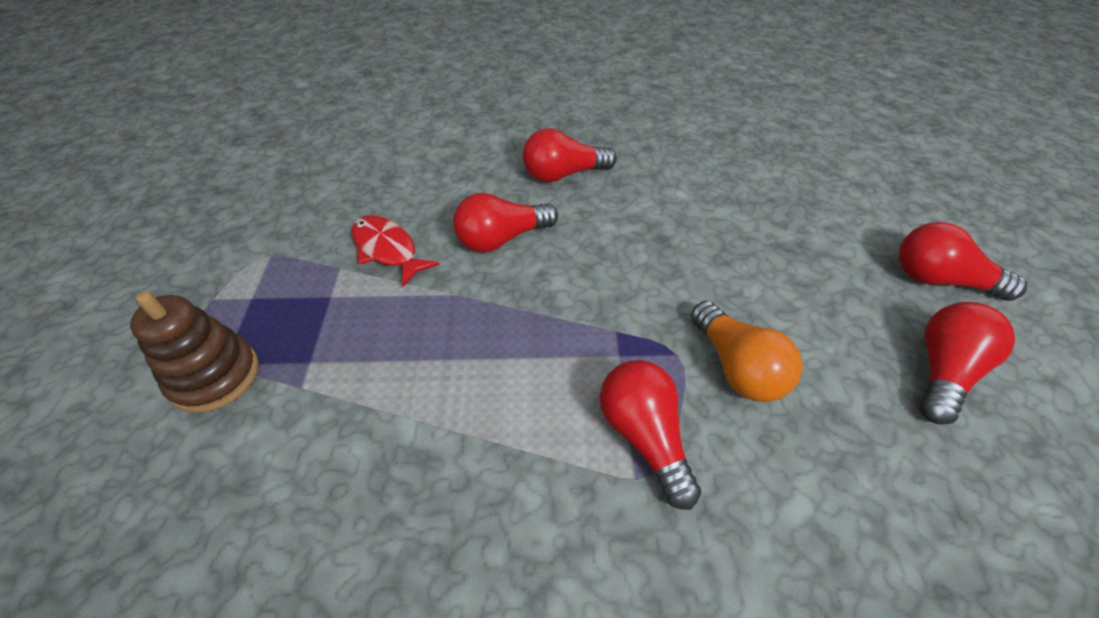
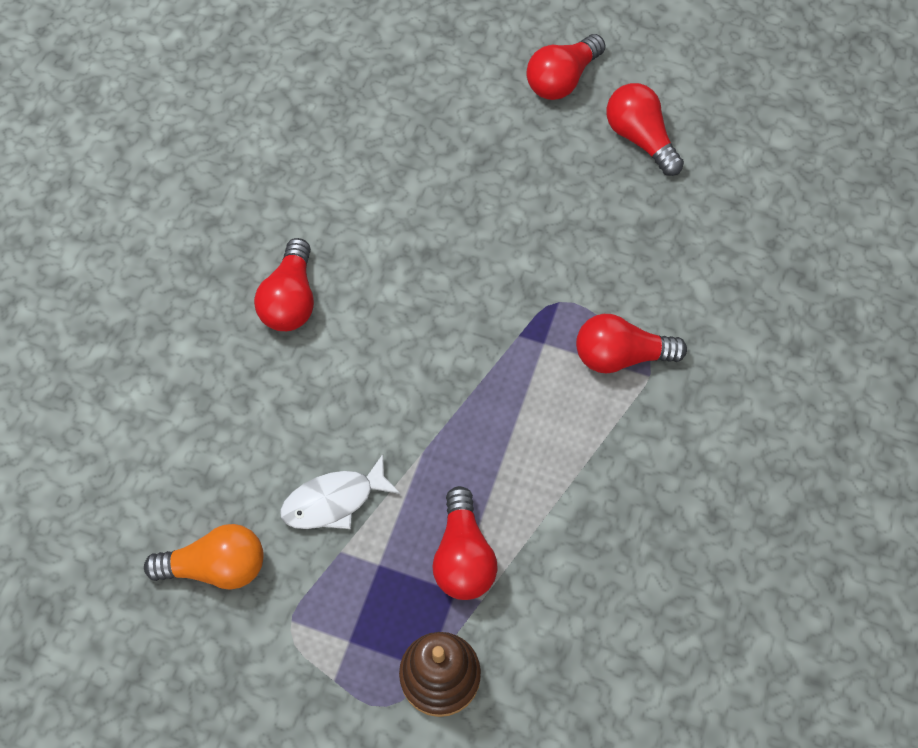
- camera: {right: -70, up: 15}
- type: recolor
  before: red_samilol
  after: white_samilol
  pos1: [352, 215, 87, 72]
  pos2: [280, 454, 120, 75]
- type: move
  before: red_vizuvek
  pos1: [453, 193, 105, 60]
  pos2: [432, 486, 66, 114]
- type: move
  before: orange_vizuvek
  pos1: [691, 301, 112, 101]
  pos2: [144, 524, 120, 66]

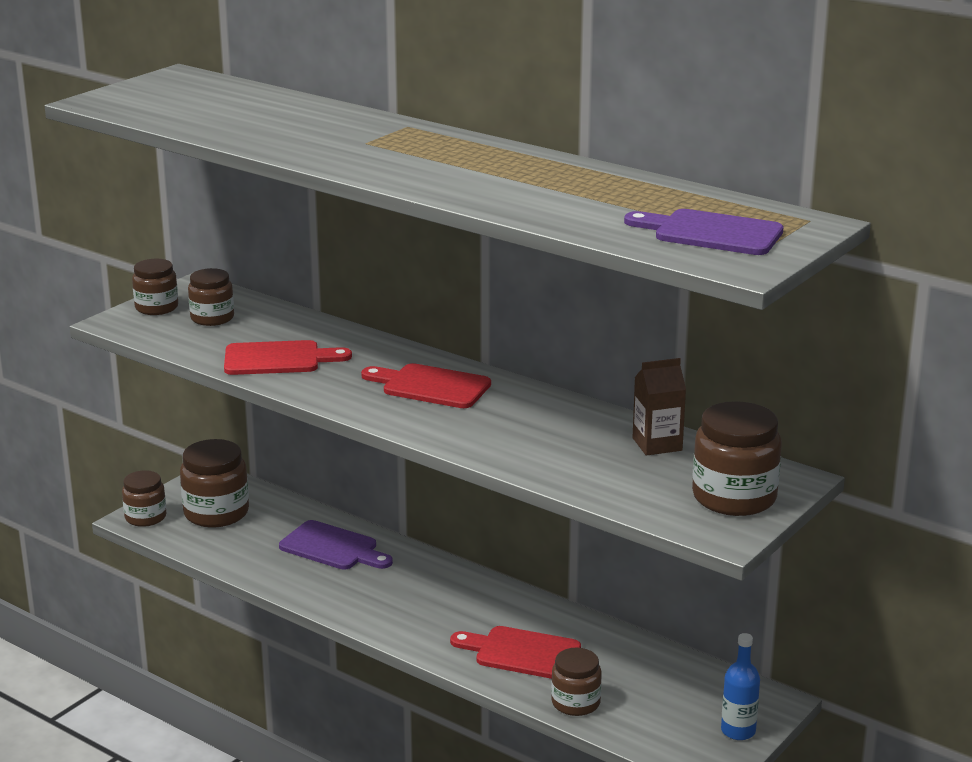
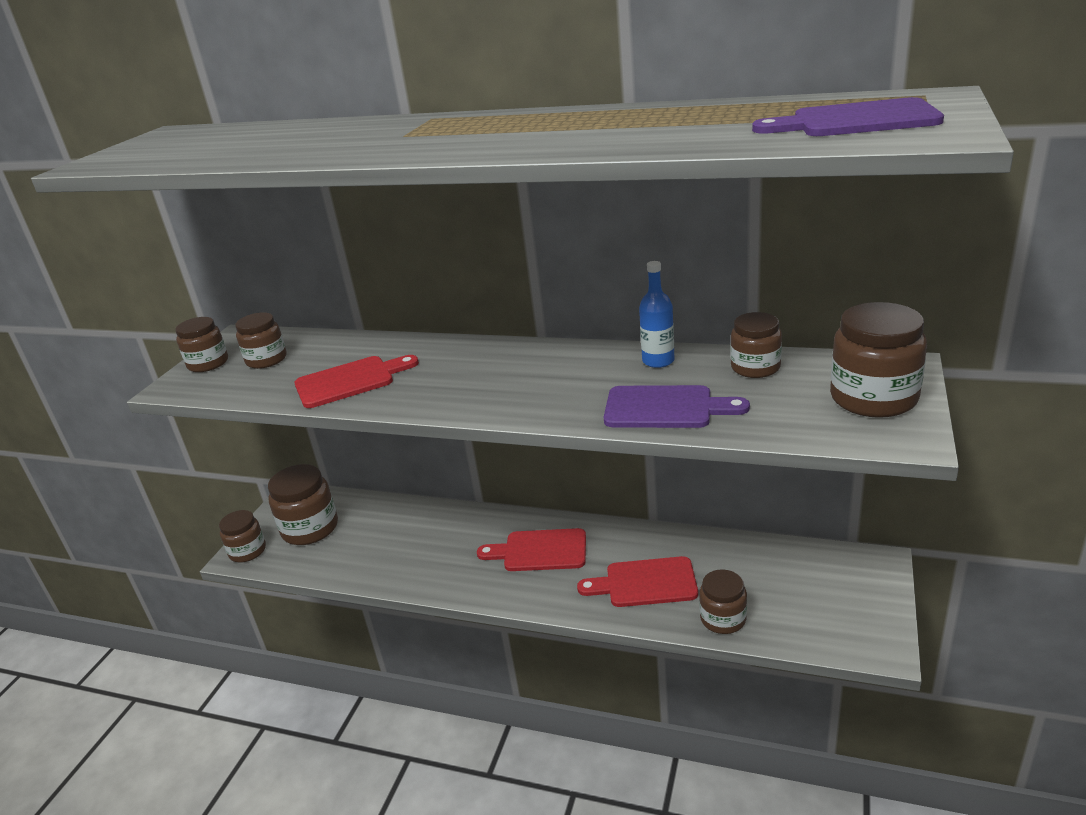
- camera: {right: -15, up: 5}
- type: move
  before: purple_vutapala
  pos1: [279, 520, 114, 50]
  pos2: [604, 385, 146, 43]
- type: move
  before: red_vutapala
  pos1: [361, 363, 130, 45]
  pos2: [477, 528, 109, 43]
- type: replace
  before: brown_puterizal
  after: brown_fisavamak
  pos1: [633, 358, 53, 98]
  pos2: [730, 312, 52, 66]
- type: move
  before: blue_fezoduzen
  pos1: [721, 633, 39, 107]
  pos2: [639, 261, 35, 107]

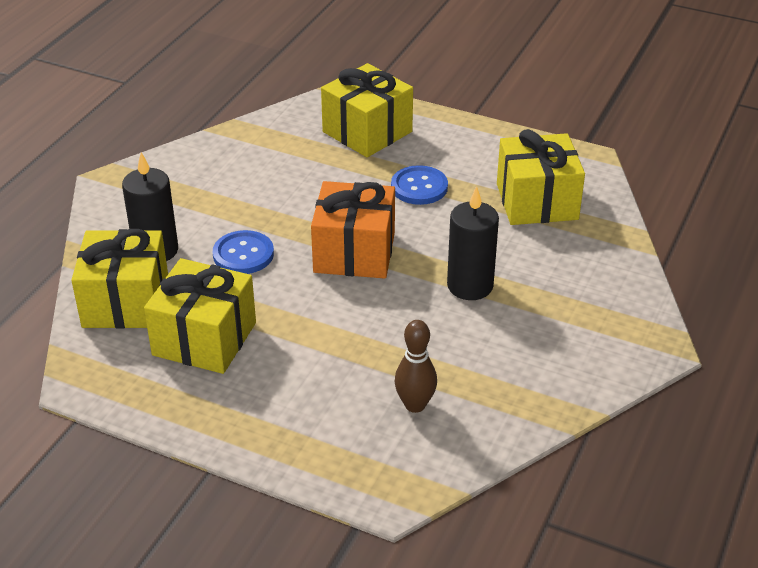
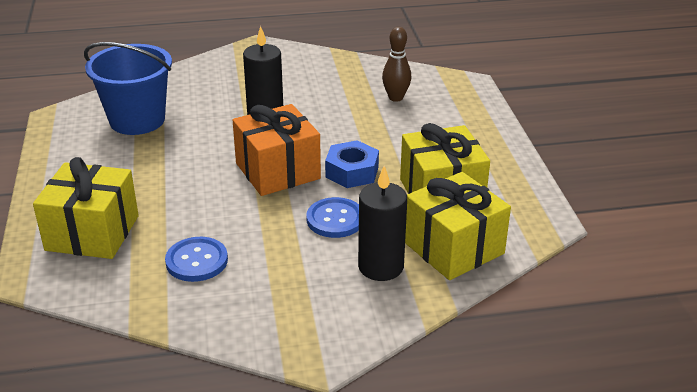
- camera: {right: -125, up: -5}
- type: move
  before: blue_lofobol
  pos1: [391, 165, 57, 40]
  pos2: [165, 237, 63, 45]
- type: replace
  before: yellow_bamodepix
  after: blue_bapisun
  pos1: [497, 129, 88, 96]
  pos2: [84, 42, 88, 93]
- type: insert
  after: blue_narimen
  pos2: [325, 140, 54, 48]

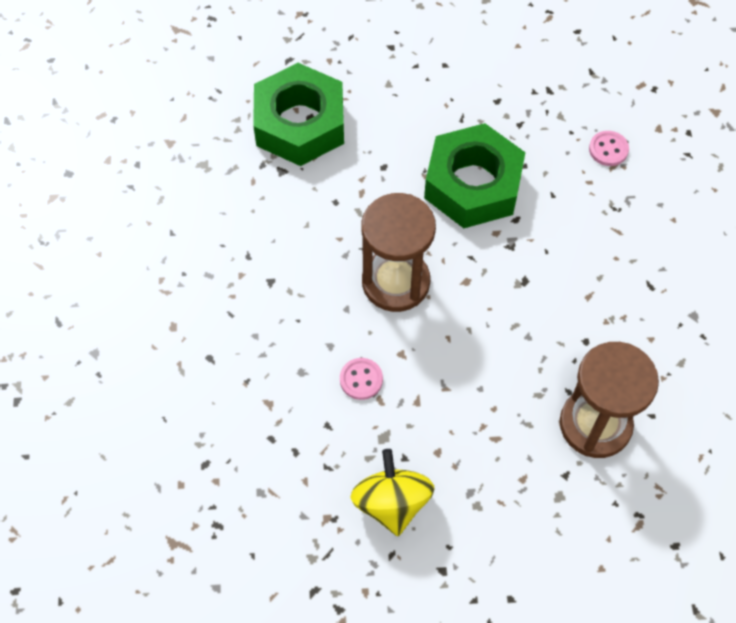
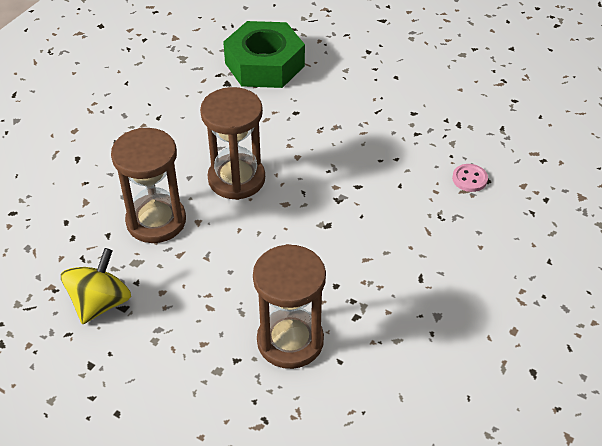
- camera: {right: 35, up: -15}
- type: replace
  before: pink_lofobol
  after: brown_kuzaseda
  pos1: [340, 358, 43, 42]
  pos2: [111, 127, 75, 116]
- type: delete
  before: green_narimen
  pos1: [424, 123, 102, 105]

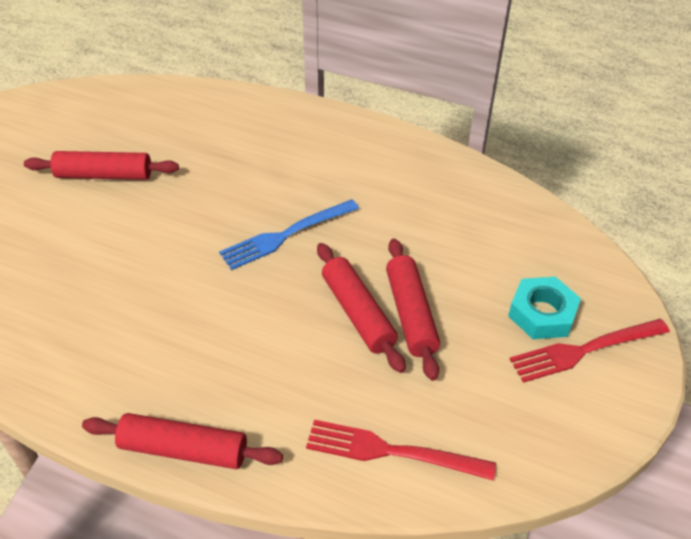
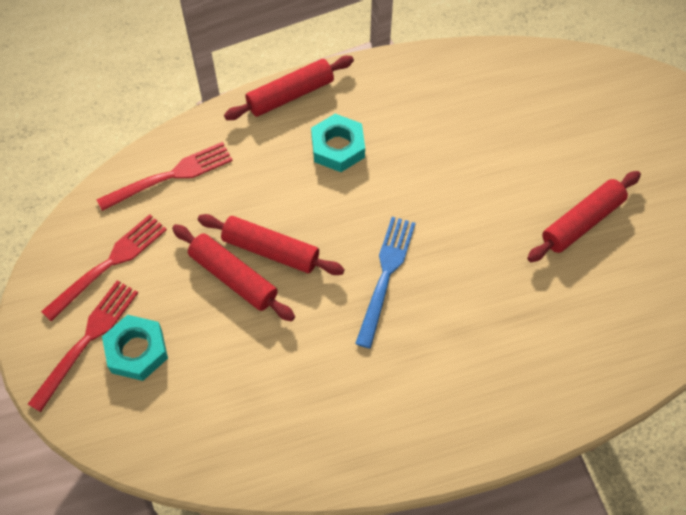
- camera: {right: 140, up: 15}
- type: insert
  after: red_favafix
  pos2: [41, 214, 126, 107]
- type: insert
  after: turquoise_narimen
  pos2: [311, 114, 54, 58]

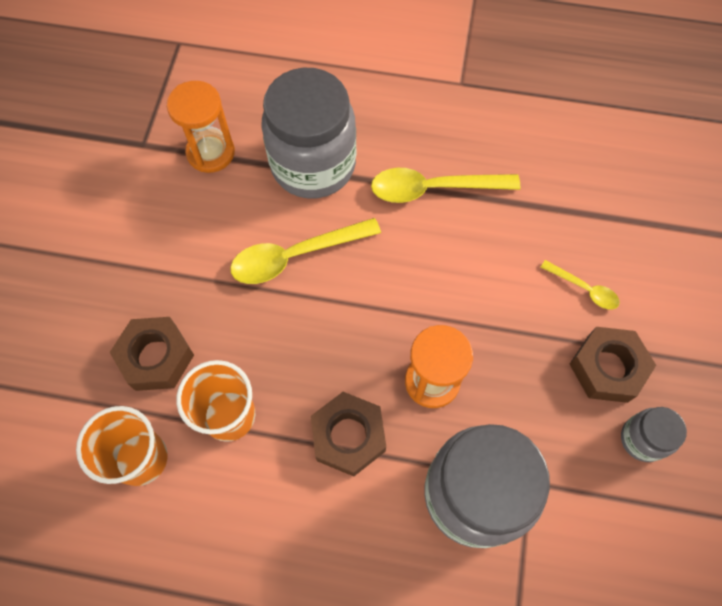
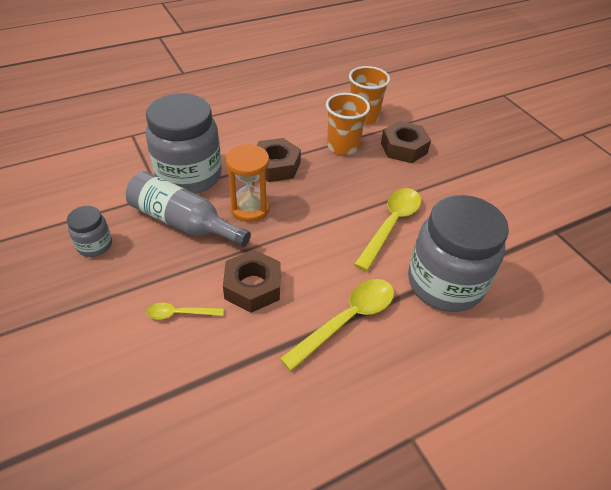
- camera: {right: 140, up: -20}
- type: delete
  before: orange_kuzaseda
  pos1: [167, 81, 68, 92]
- type: move
  before: brown_narimen
  pos1: [570, 327, 86, 76]
  pos2: [223, 250, 58, 63]
- type: insert
  after: grey_fezoduzen
  pos2: [126, 171, 125, 76]

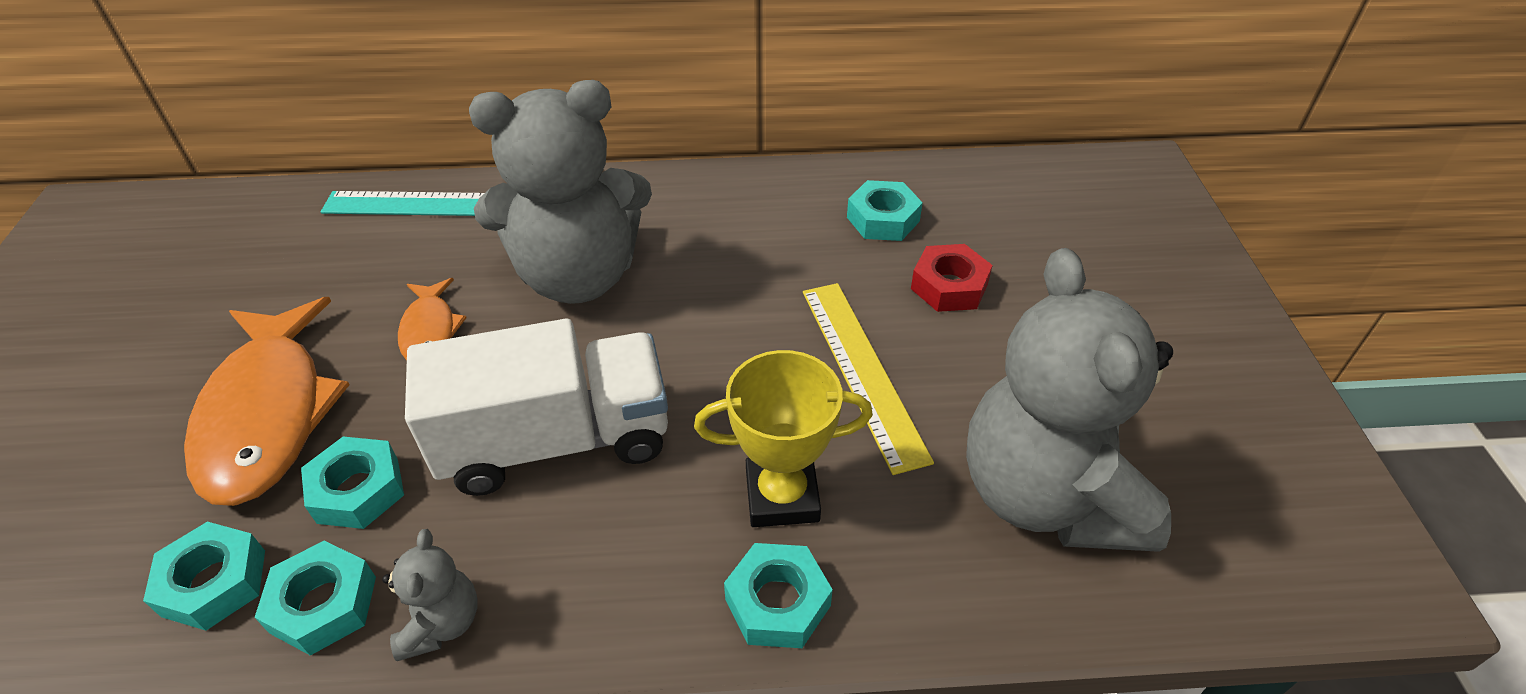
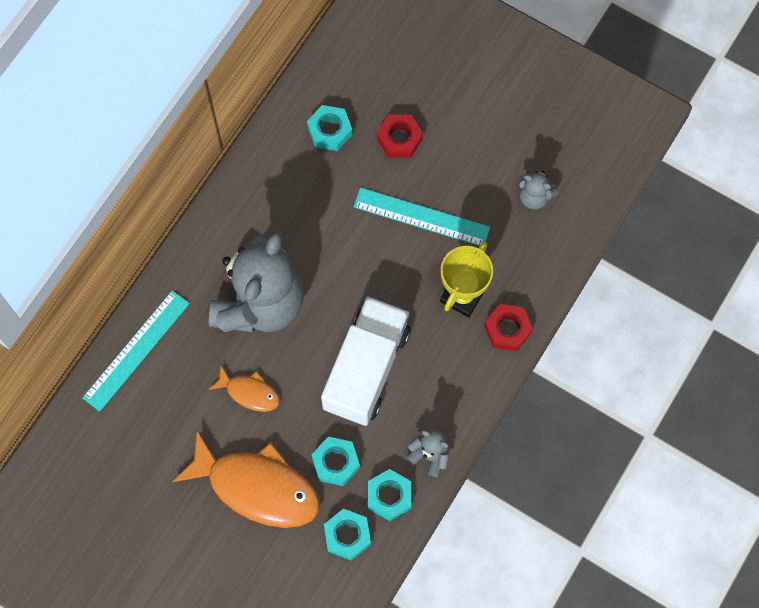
- camera: {right: -55, up: 25}
- type: recolor
  before: turquoise_narimen
  after: red_narimen
  pos1: [724, 543, 109, 105]
  pos2: [484, 304, 49, 47]
- type: recolor
  before: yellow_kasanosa
  after: turquoise_kasanosa
  pos1: [803, 283, 131, 192]
  pos2: [353, 187, 137, 59]
- type: resize
  before: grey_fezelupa
  pos1: [966, 248, 207, 304]
  pos2: [519, 171, 40, 39]
  scale: 0.42

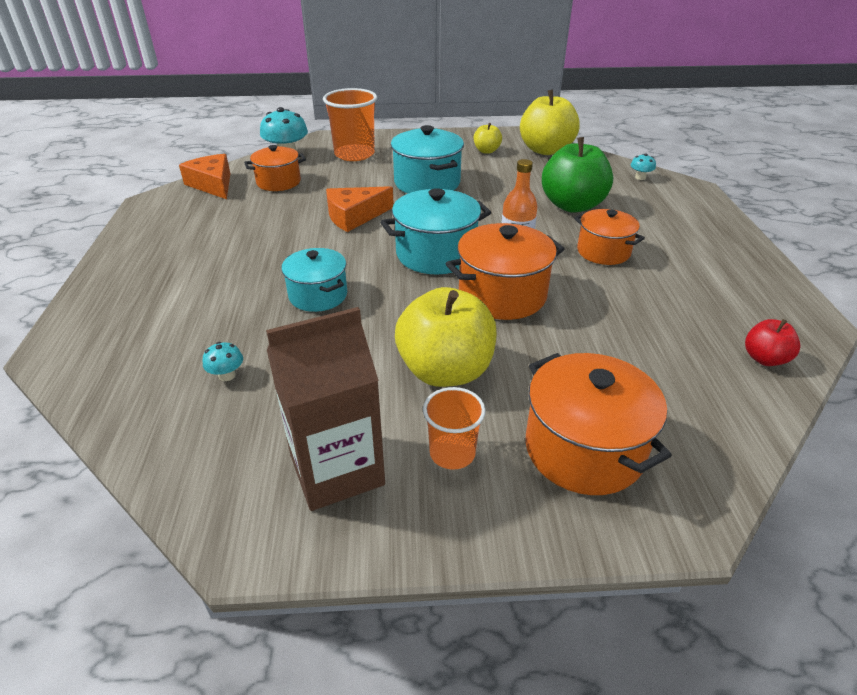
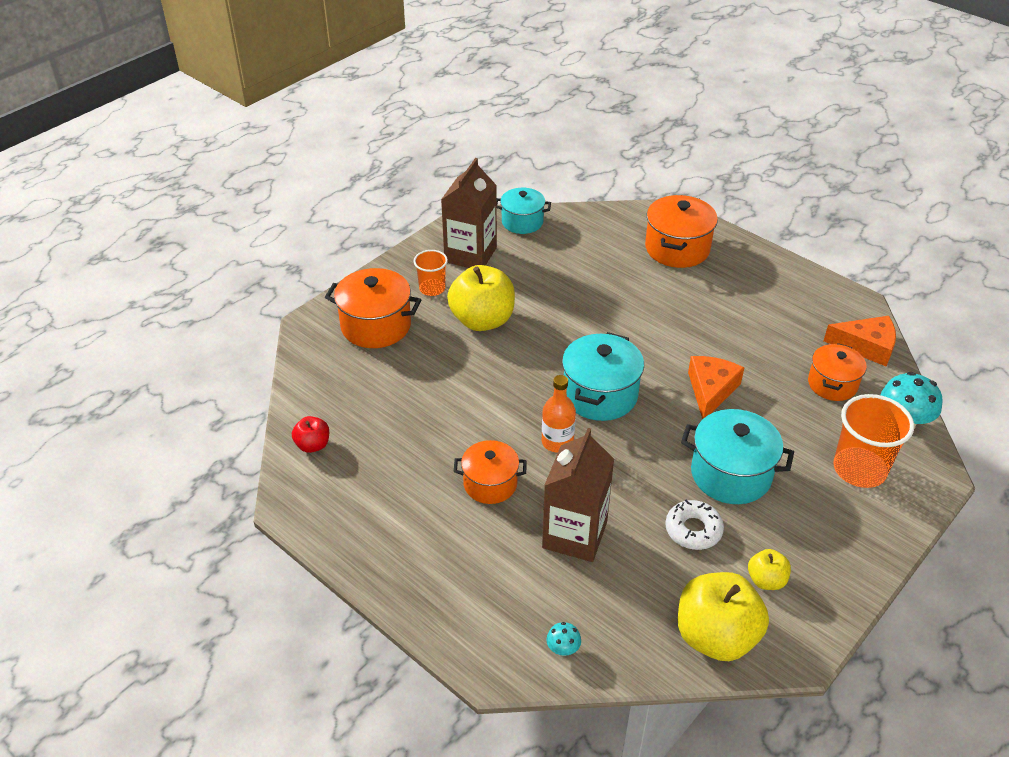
- camera: {right: 135, up: 5}
- type: delete
  before: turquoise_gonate
  pos1: [203, 342, 40, 39]
- type: move
  before: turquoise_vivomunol
  pos1: [281, 248, 66, 64]
  pos2: [496, 188, 55, 46]
- type: move
  before: orange_vivomunol
  pos1: [446, 223, 118, 97]
  pos2: [645, 195, 73, 73]
- type: replace
  before: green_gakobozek
  after: brown_puterizal
  pos1: [542, 137, 71, 76]
  pos2: [542, 428, 72, 134]
- type: insert
  after: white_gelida
  pos2: [665, 500, 59, 50]

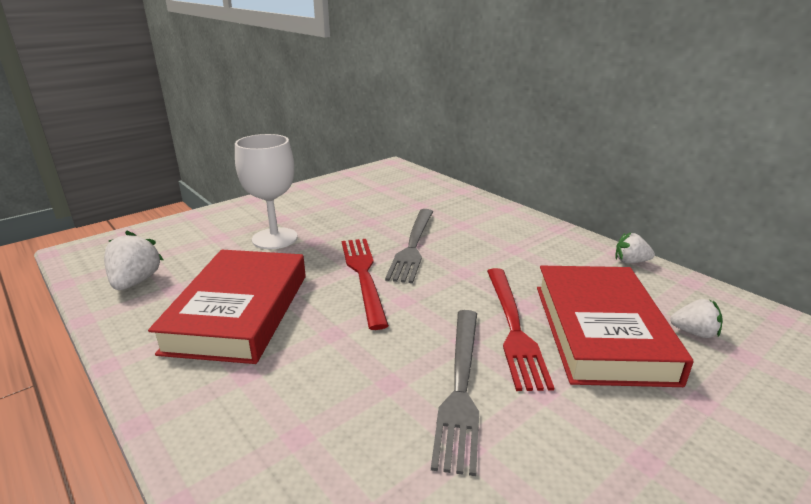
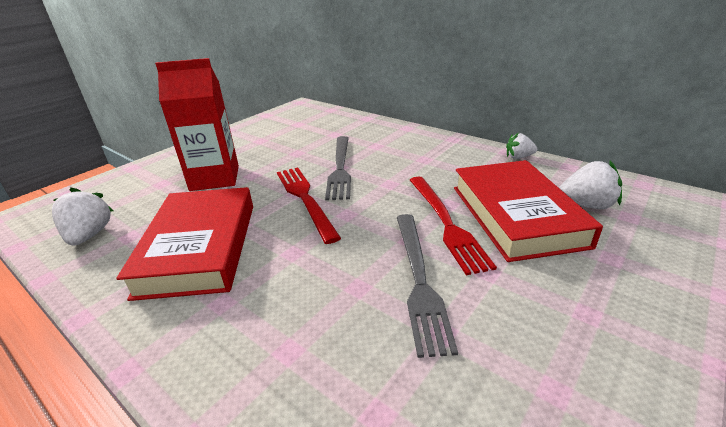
- camera: {right: -10, up: 5}
- type: replace
  before: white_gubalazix
  after: red_puterizal
  pos1: [235, 134, 63, 115]
  pos2: [155, 58, 84, 133]
- type: resize
  before: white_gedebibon
  pos1: [670, 299, 53, 39]
  pos2: [559, 161, 63, 48]
  scale: 1.53

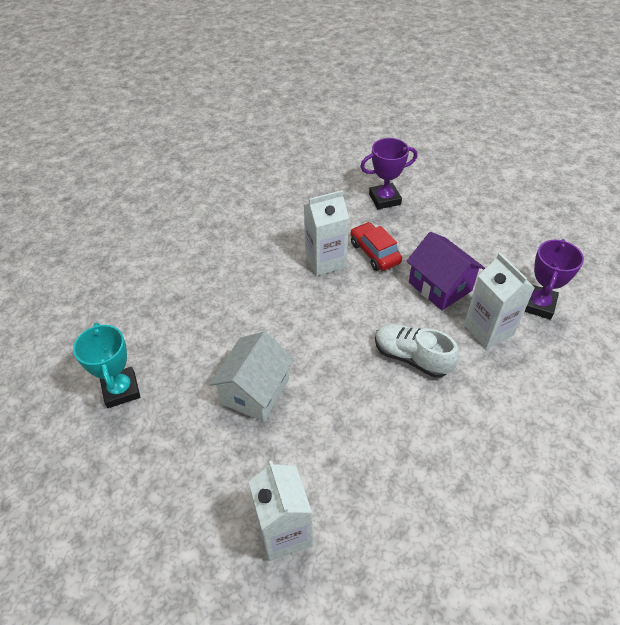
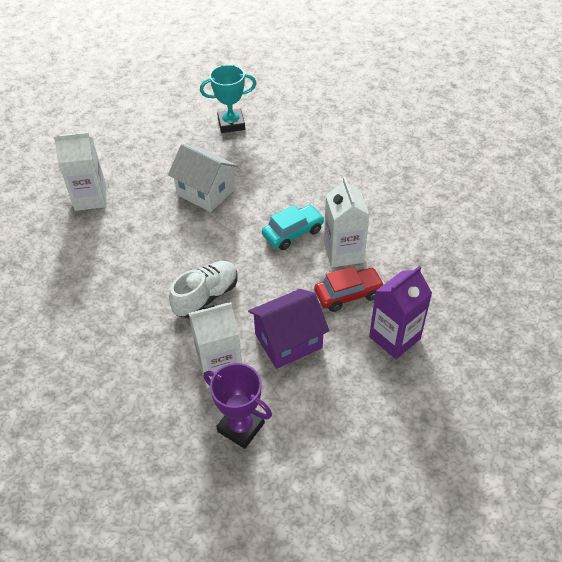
- camera: {right: 100, up: 0}
- type: delete
  before: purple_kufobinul
  pos1: [360, 138, 57, 71]
- type: insert
  after: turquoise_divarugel
  pos2: [262, 205, 63, 45]
- type: insert
  after: purple_puterizal
  pos2: [369, 266, 63, 93]

